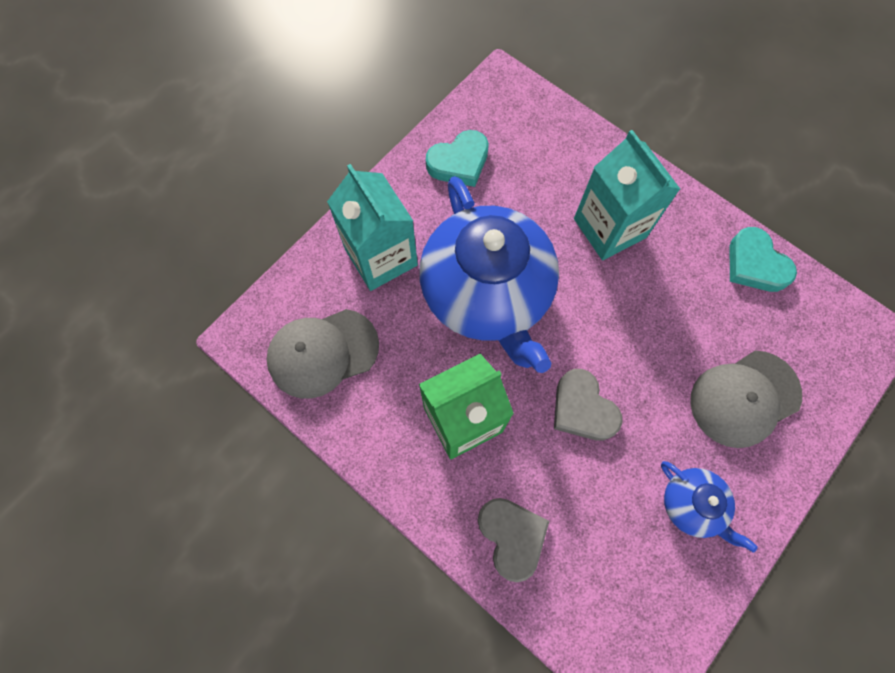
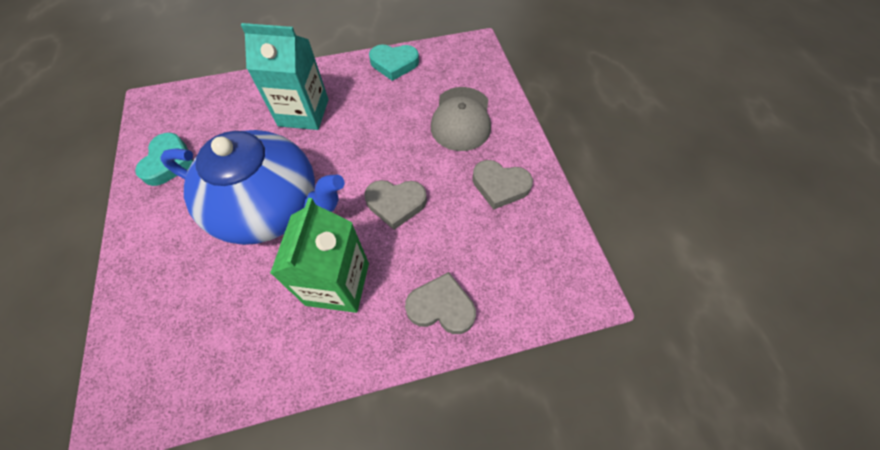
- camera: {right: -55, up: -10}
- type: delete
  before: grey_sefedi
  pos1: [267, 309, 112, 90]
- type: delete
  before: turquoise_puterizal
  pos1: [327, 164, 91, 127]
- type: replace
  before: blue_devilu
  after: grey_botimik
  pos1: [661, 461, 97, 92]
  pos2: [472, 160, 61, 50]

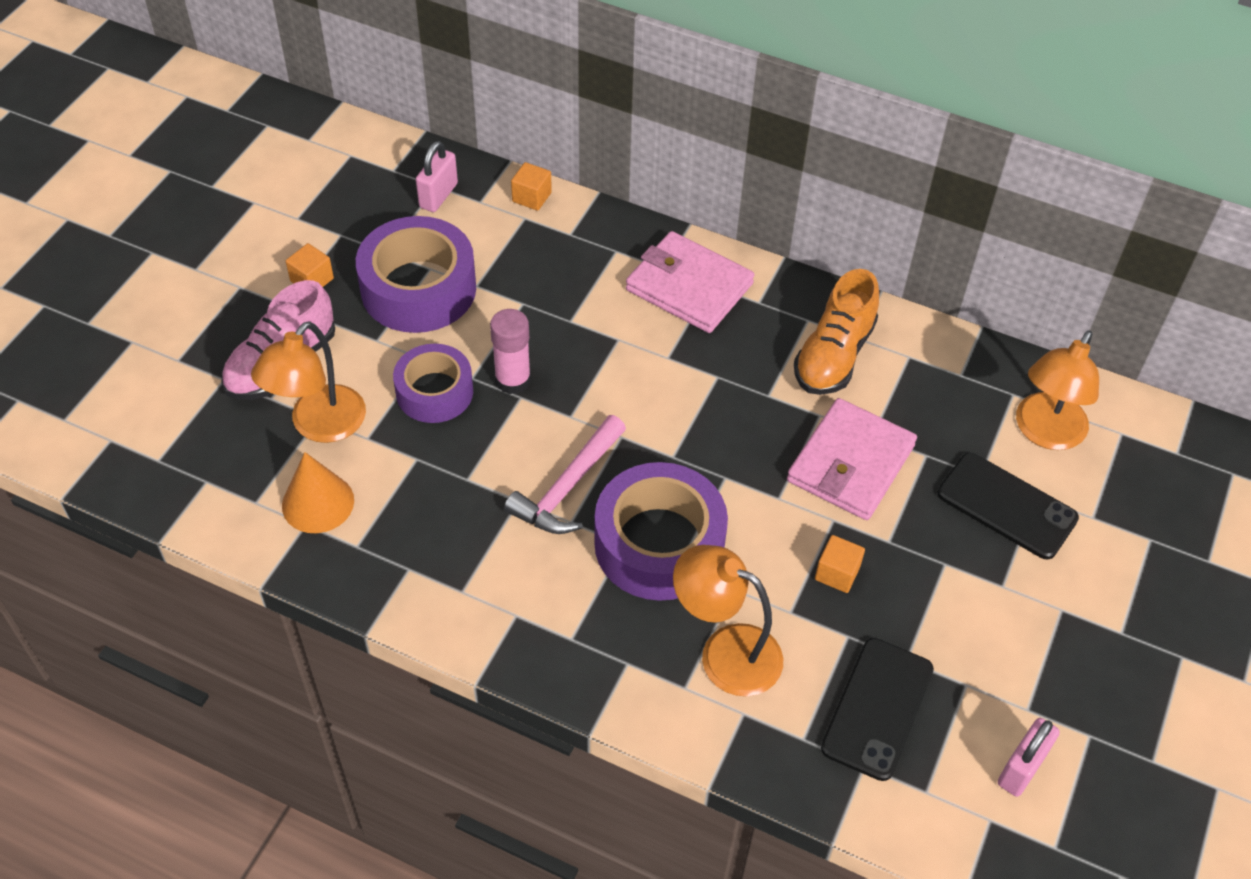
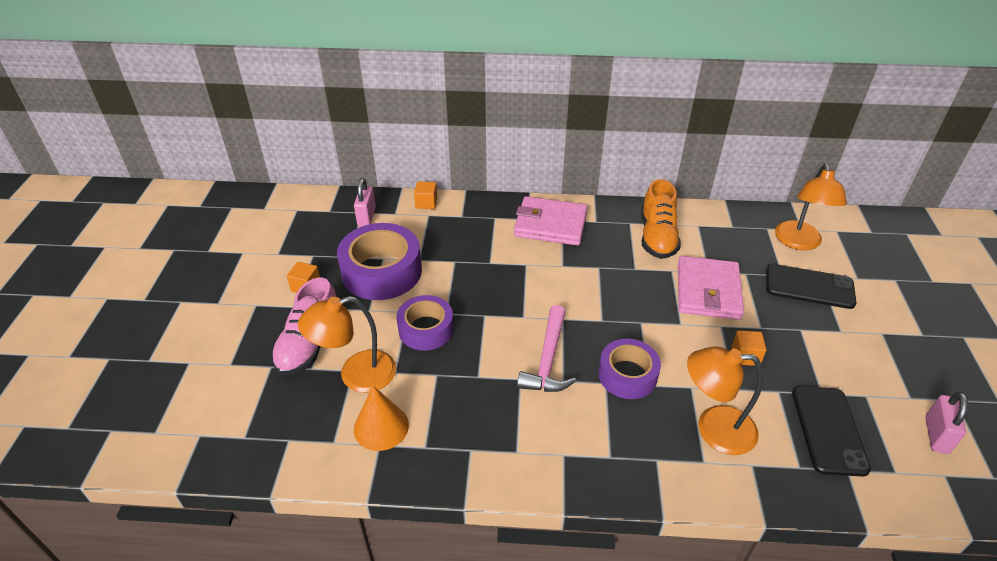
- camera: {right: -20, up: -10}
- type: rotate
  before: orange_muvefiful
  pos1: [251, 321, 115, 122]
  pos2: [298, 296, 98, 97]
  turn: 60
- type: delete
  before: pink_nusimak
  pos1: [490, 309, 41, 85]
- type: resize
  before: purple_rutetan
  pos1: [594, 462, 134, 139]
  pos2: [598, 339, 63, 60]
  scale: 0.64

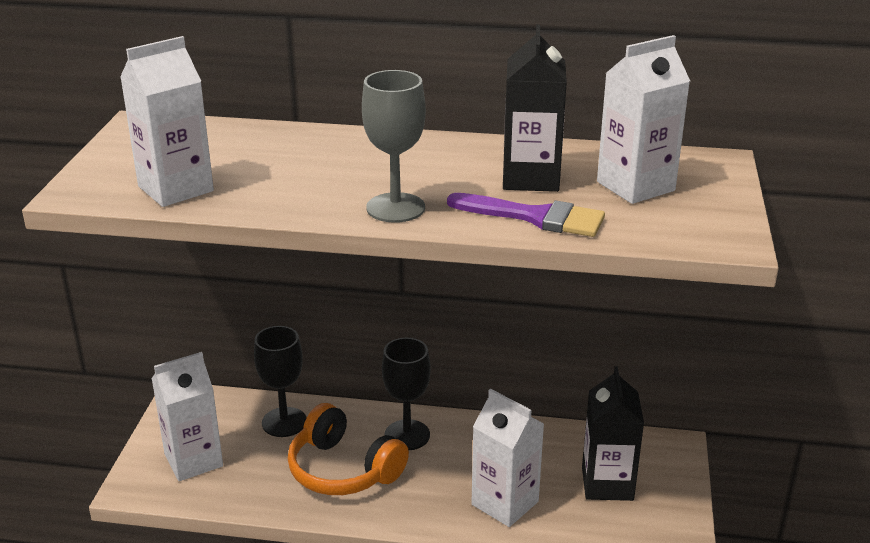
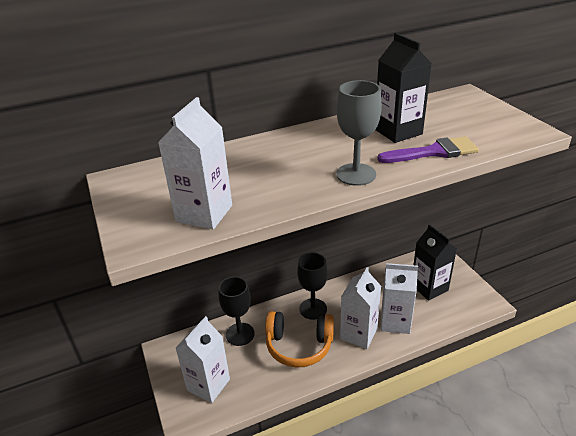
- camera: {right: -30, up: 5}
- type: move
  before: white_puterizal
  pos1: [597, 35, 93, 169]
  pos2: [340, 267, 41, 82]

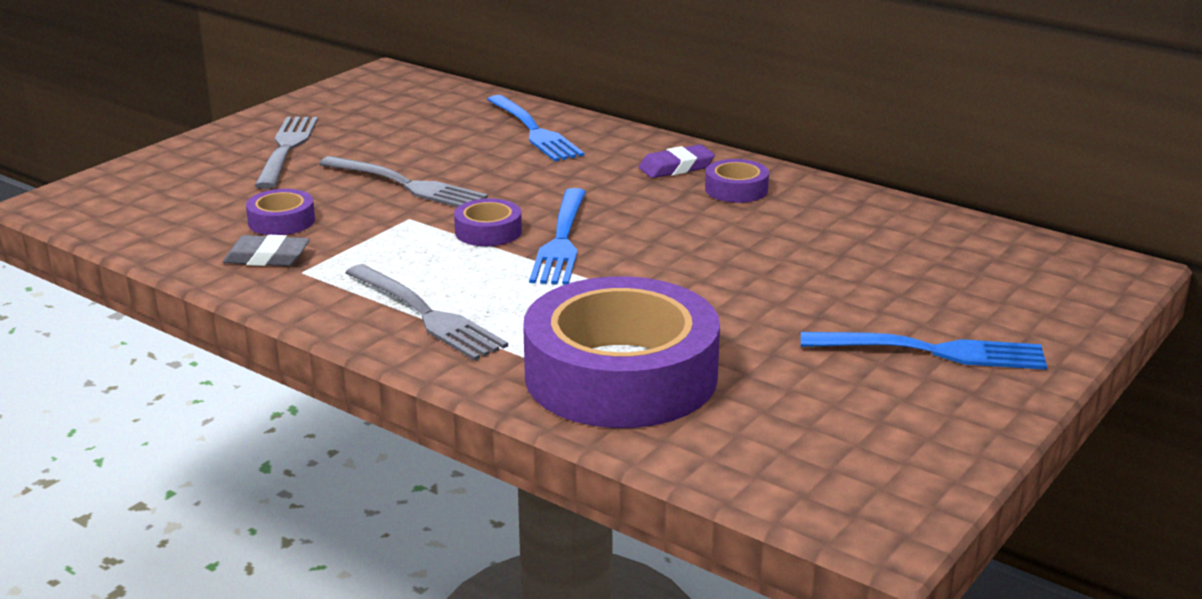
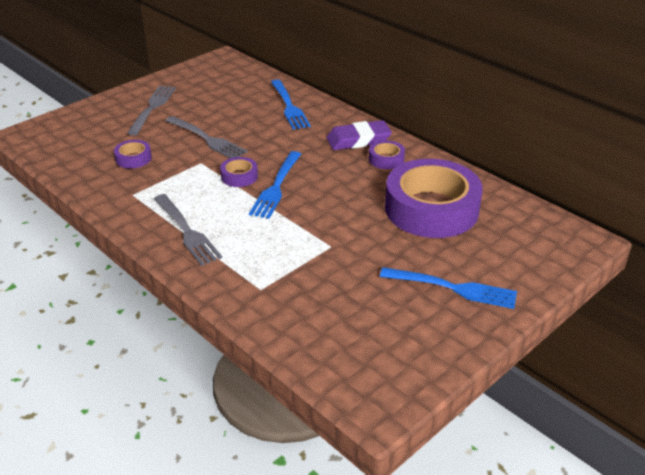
- camera: {right: 10, up: 10}
- type: delete
  before: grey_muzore
  pos1: [223, 235, 87, 31]
- type: move
  before: purple_rutetan
  pos1: [523, 276, 197, 152]
  pos2: [385, 159, 98, 79]
- type: resize
  before: purple_muzore
  pos1: [639, 145, 76, 33]
  pos2: [326, 120, 66, 30]
  scale: 1.51

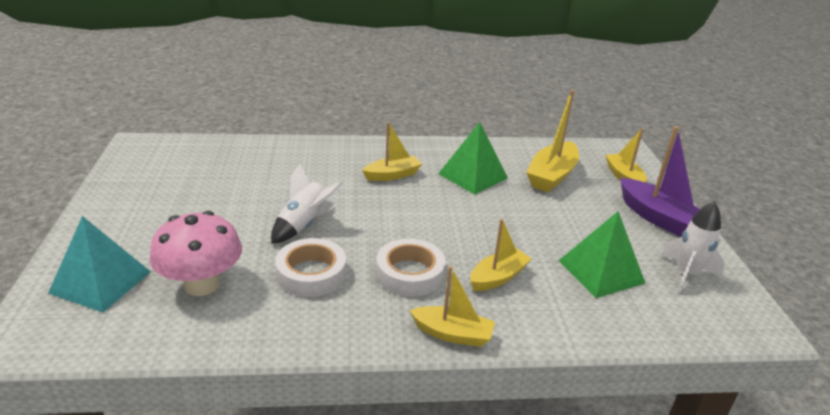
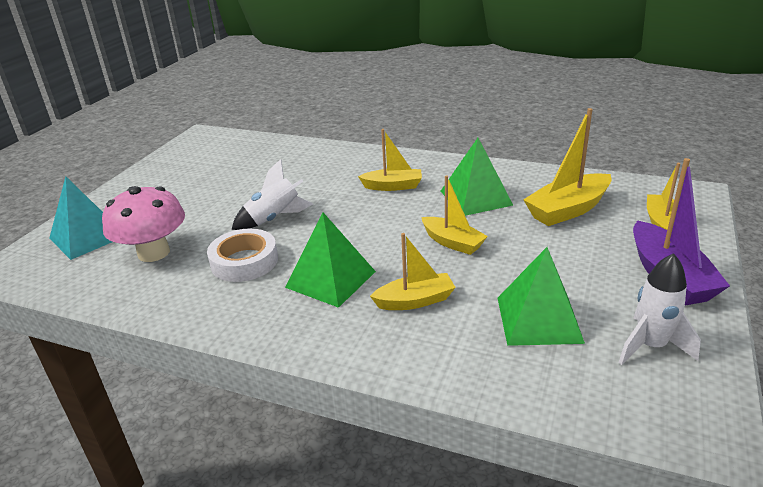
- camera: {right: 30, up: 0}
- type: replace
  before: white_rutetan
  after: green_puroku
  pos1: [376, 239, 70, 58]
  pos2: [285, 212, 91, 96]
- type: move
  before: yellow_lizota
  pos1: [409, 266, 86, 81]
  pos2: [421, 175, 67, 80]

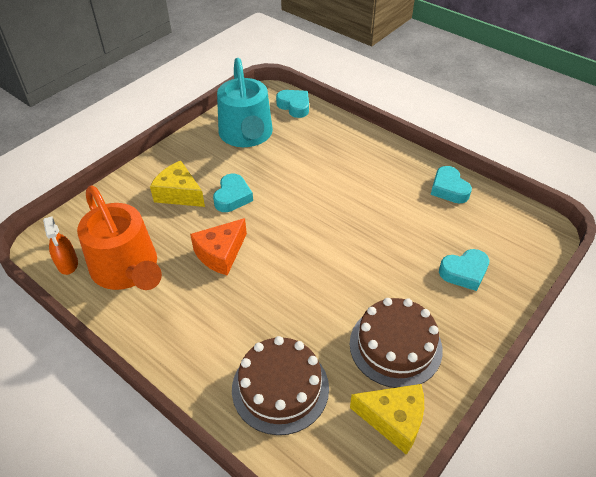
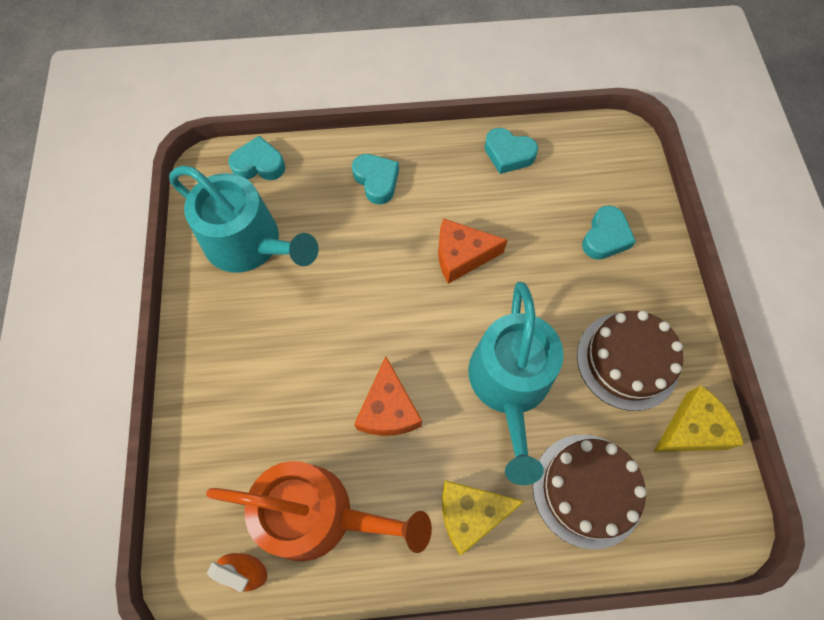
- camera: {right: -45, up: 20}
- type: move
  before: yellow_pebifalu
  pos1: [150, 161, 55, 46]
  pos2: [442, 480, 83, 75]
- type: move
  before: turquoise_botimik
  pos1: [213, 174, 40, 38]
  pos2: [352, 154, 47, 50]
- type: insert
  after: orange_pebifalu
  pos2: [438, 218, 70, 66]
- type: insert
  after: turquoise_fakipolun
  pos2: [468, 282, 96, 203]

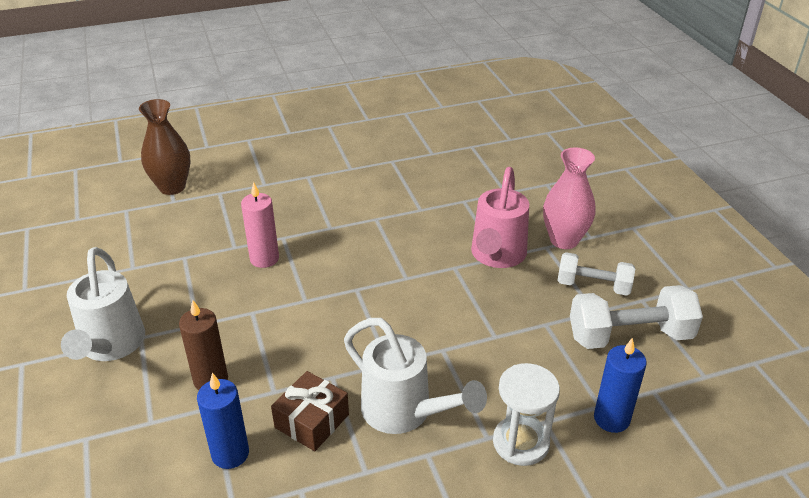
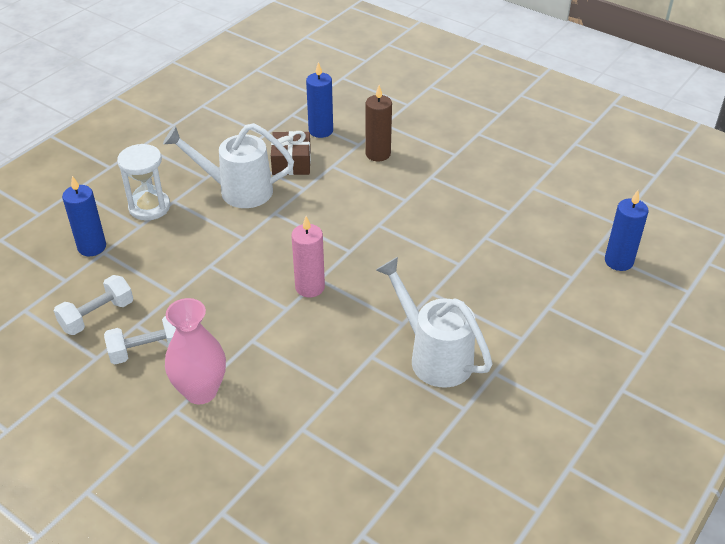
- camera: {right: 145, up: 5}
- type: move
  before: white_fakipolun
  pos1: [61, 247, 84, 114]
  pos2: [376, 257, 117, 131]
- type: replace
  before: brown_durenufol
  after: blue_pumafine
  pos1: [139, 99, 52, 96]
  pos2: [605, 190, 43, 81]
- type: move
  before: pink_pumafine
  pos1: [241, 182, 38, 86]
  pos2: [292, 216, 33, 81]
- type: delete
  before: pink_fakipolun
  pos1: [471, 167, 58, 101]
- type: resize
  before: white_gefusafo
  pos1: [570, 285, 133, 64]
  pos2: [53, 275, 80, 60]
  scale: 0.65

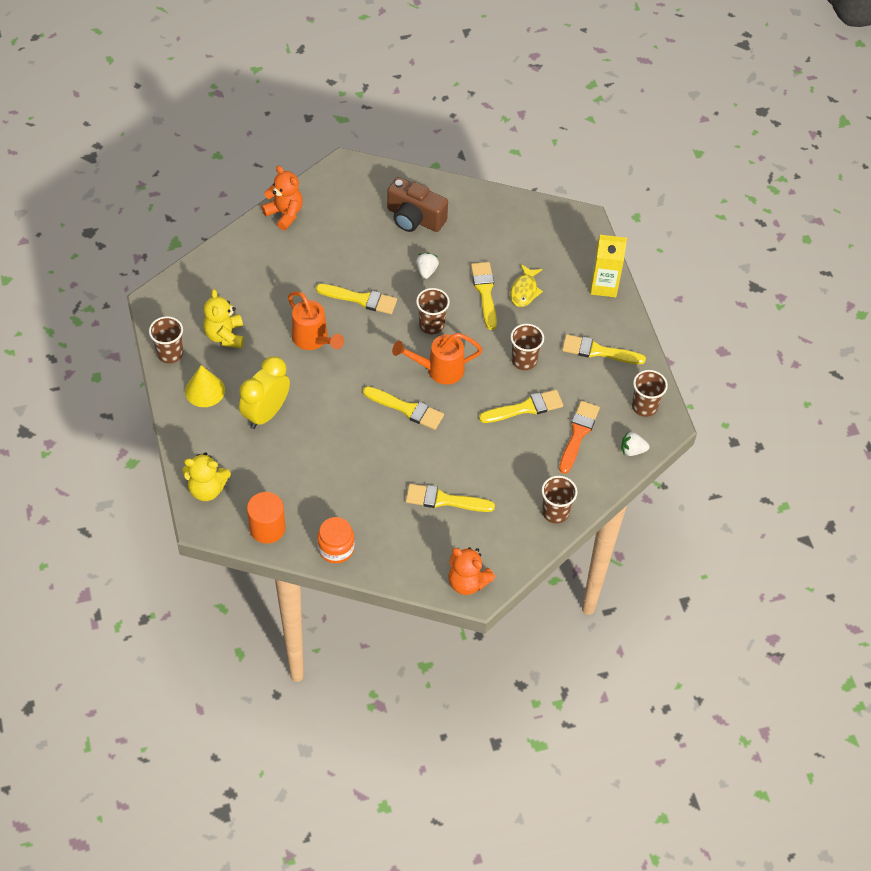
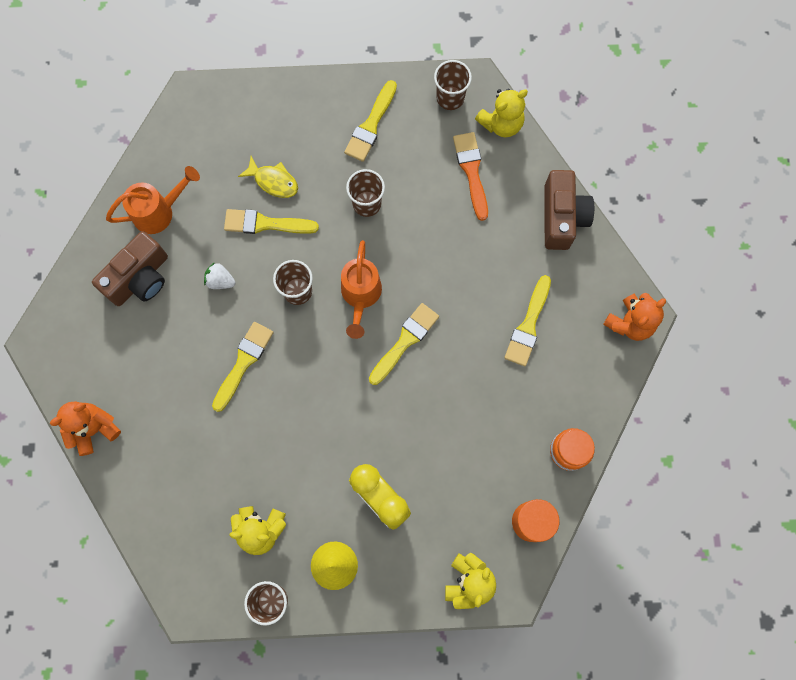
- camera: {right: -75, up: 20}
- type: move
  before: orange_fakipolun
  pos1: [288, 291, 56, 59]
  pos2: [106, 166, 94, 68]
- type: delete
  before: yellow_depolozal
  pos1: [479, 390, 84, 33]
- type: replace
  before: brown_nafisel
  after: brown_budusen
  pos1: [542, 476, 36, 47]
  pos2: [544, 170, 50, 80]
- type: rotate
  before: orange_depolozal
  pos1: [559, 401, 41, 73]
  pos2: [453, 132, 35, 89]
  turn: 45
- type: delete
  before: yellow_puterizal
  pos1: [590, 235, 37, 62]
- type: replace
  before: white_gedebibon
  after: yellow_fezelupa
  pos1: [621, 431, 29, 25]
  pos2: [475, 88, 53, 49]

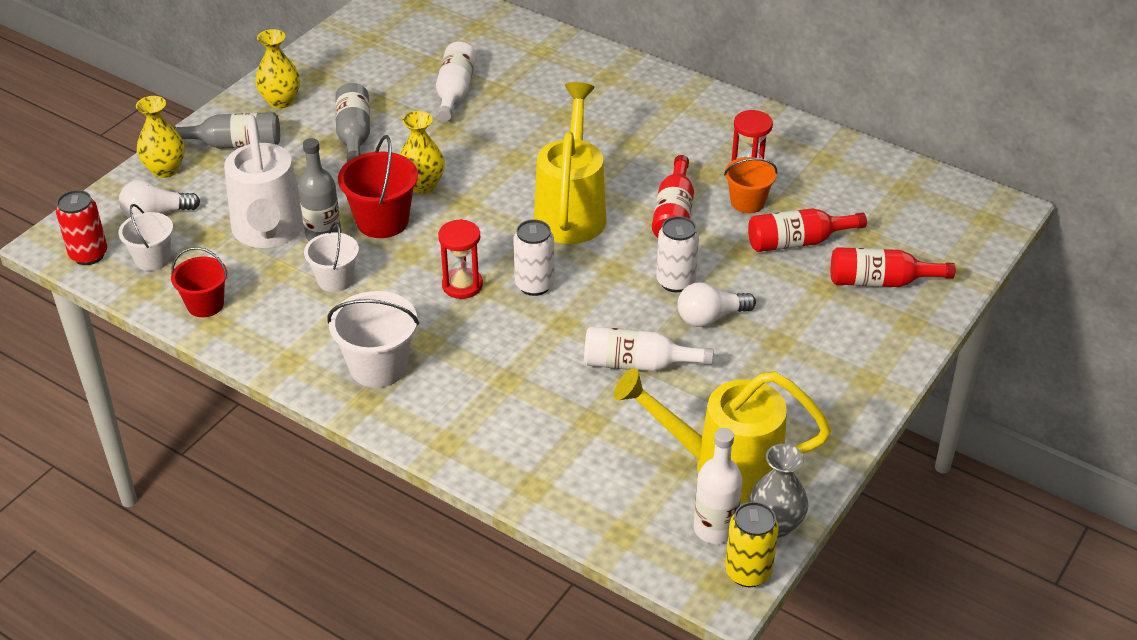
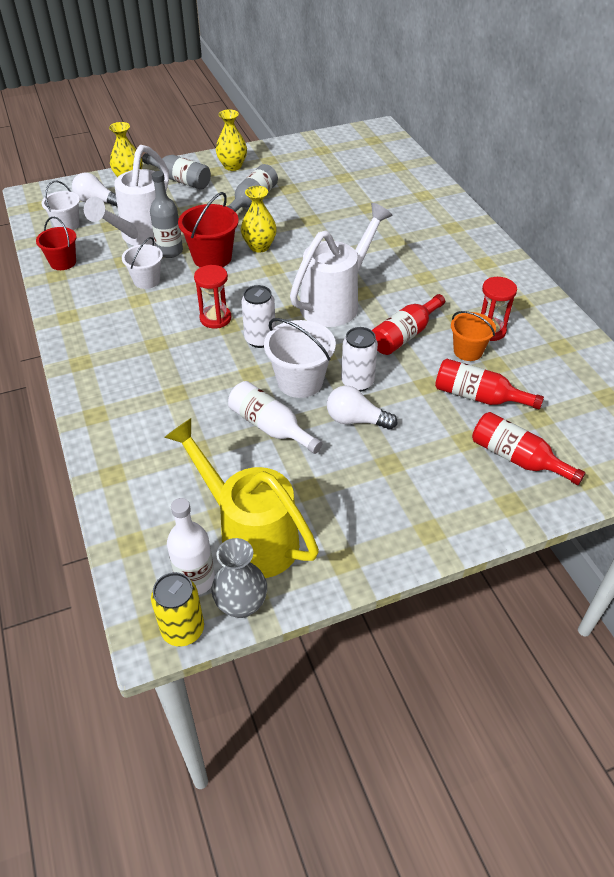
- camera: {right: 35, up: 5}
- type: delete
  before: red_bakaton
  pos1: [56, 190, 51, 75]
- type: move
  before: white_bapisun
  pos1: [327, 291, 92, 97]
  pos2: [264, 318, 72, 80]
- type: delete
  before: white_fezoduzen
  pos1: [436, 42, 40, 79]
- type: recolor
  before: yellow_fakipolun
  after: white_fakipolun
  pos1: [534, 82, 72, 162]
  pos2: [290, 203, 103, 124]

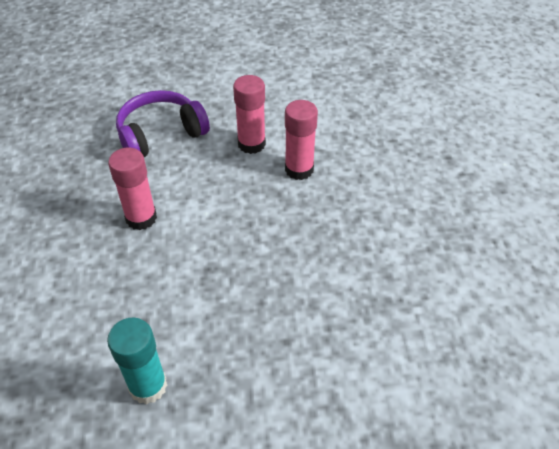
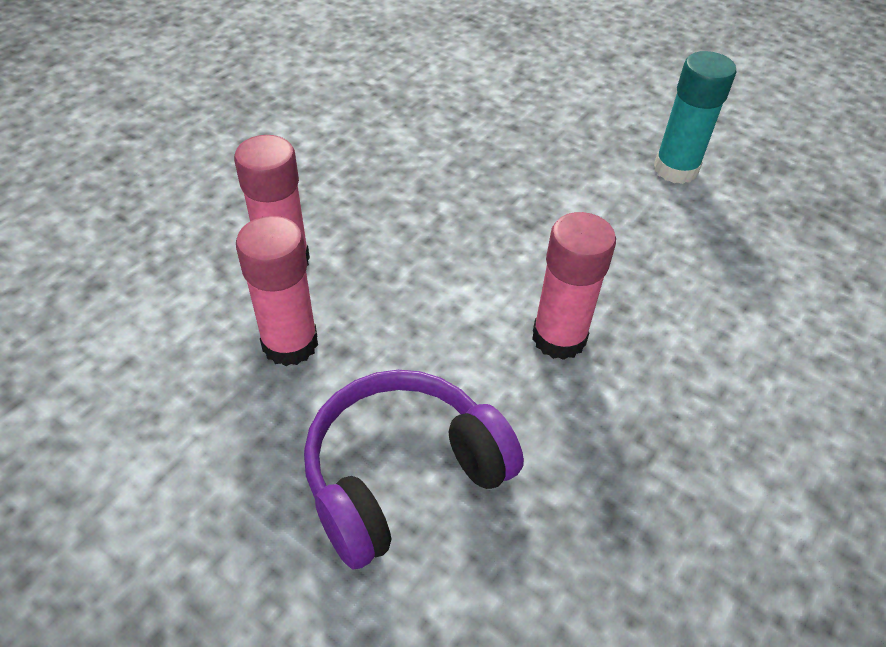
- camera: {right: -140, up: 0}
- type: rotate
  before: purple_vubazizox
  pos1: [116, 90, 94, 67]
  pos2: [304, 370, 220, 200]
  turn: 135

